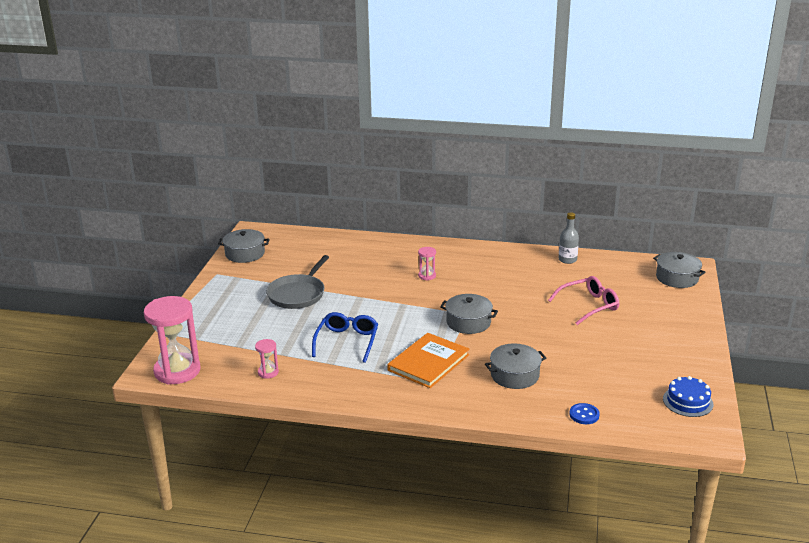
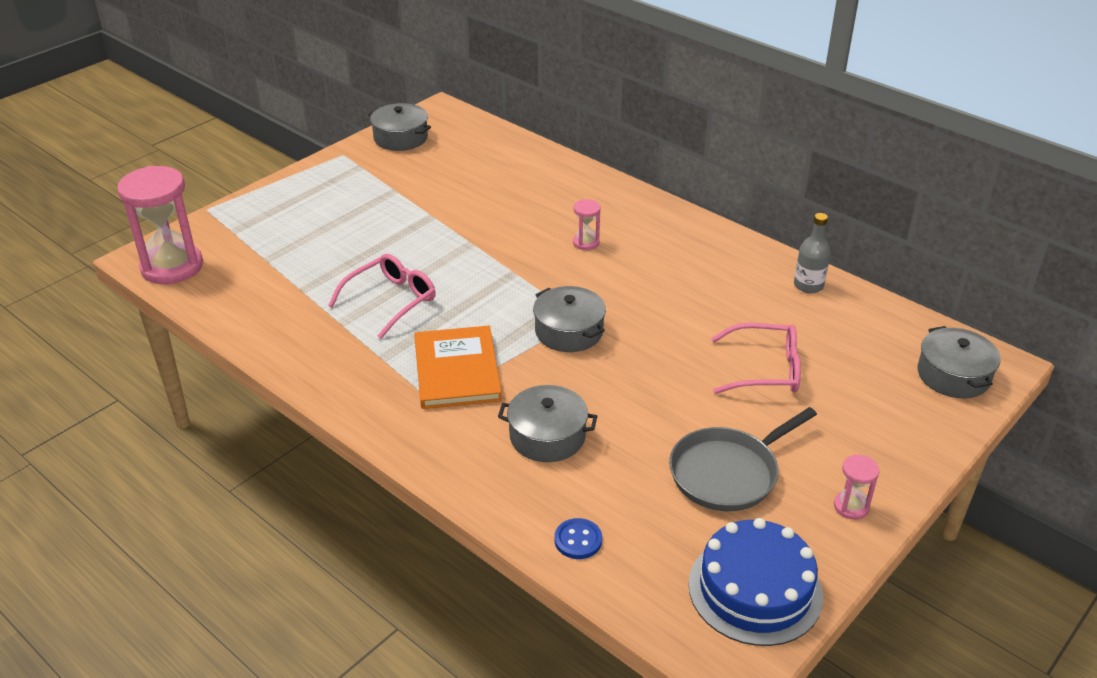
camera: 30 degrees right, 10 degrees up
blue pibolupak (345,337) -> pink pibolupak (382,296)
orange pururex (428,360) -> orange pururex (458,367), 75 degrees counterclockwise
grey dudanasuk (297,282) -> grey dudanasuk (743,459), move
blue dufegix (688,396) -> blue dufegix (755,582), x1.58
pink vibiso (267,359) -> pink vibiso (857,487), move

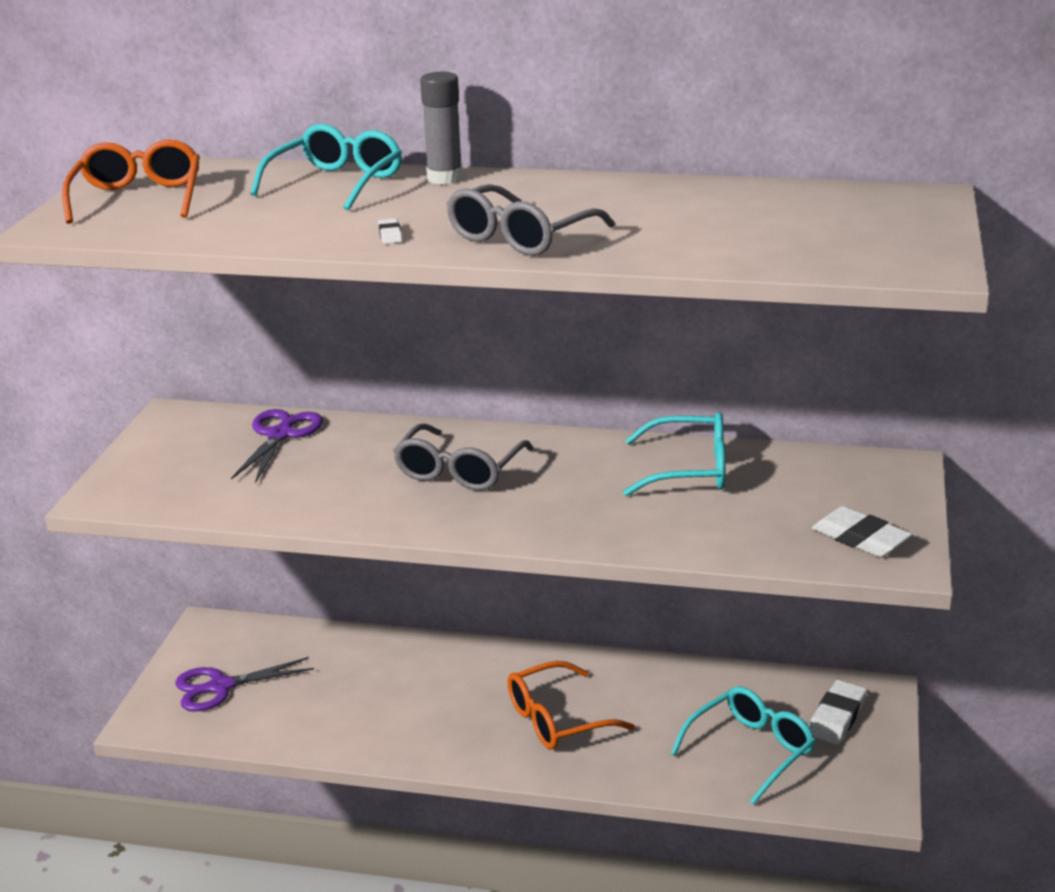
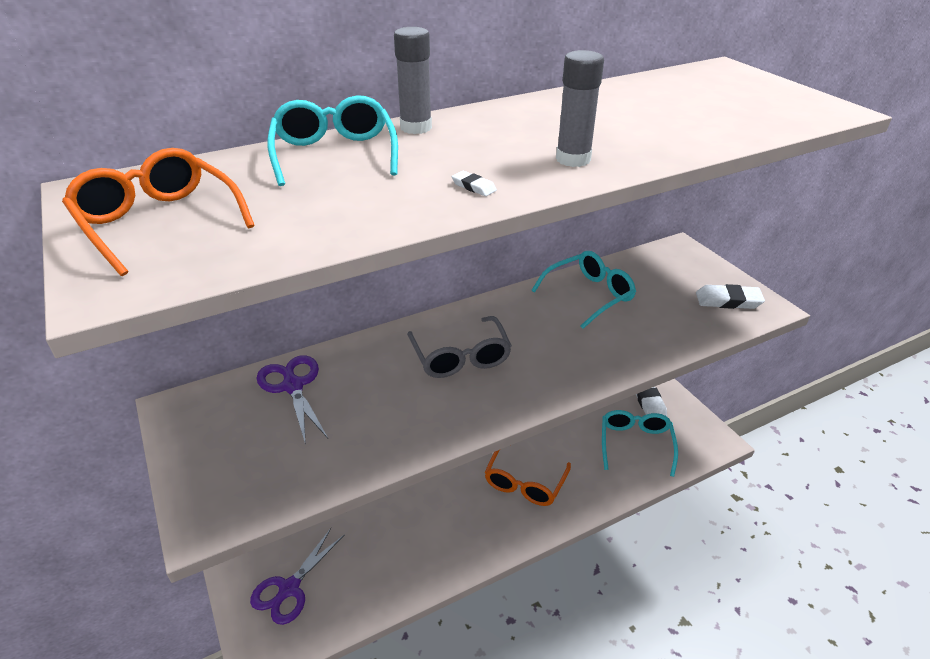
camera: 40 degrees left, 10 degrees up
grey pibolupak (530,220) -> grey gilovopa (580,108)

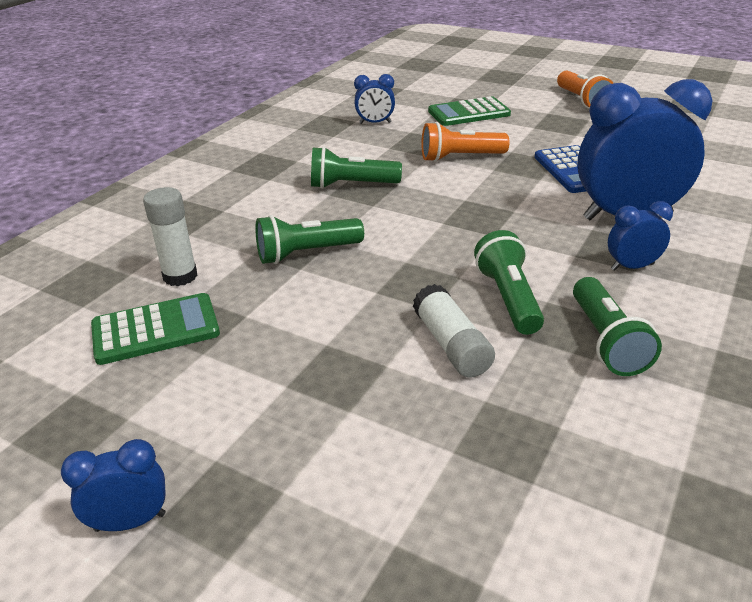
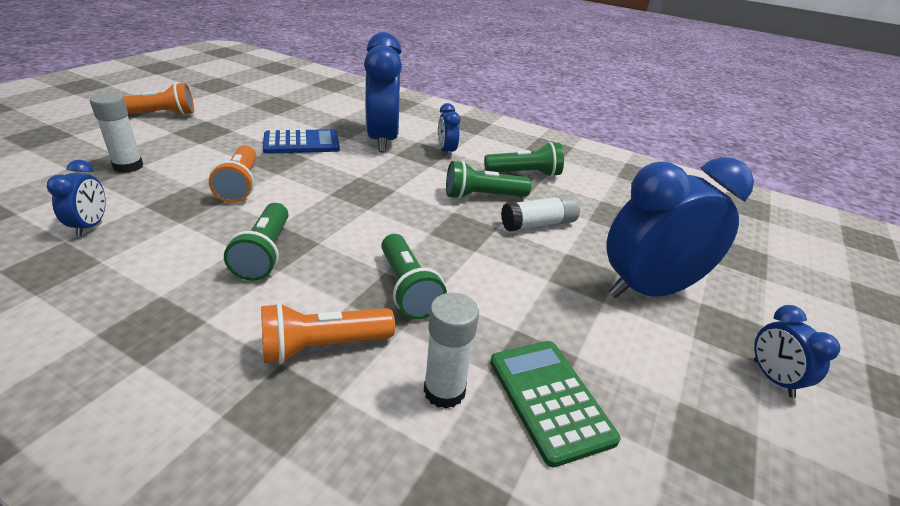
camera: 95 degrees left, 0 degrees up
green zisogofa (469,111) -> white gilovopa (116,133)
none -> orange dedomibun (328,333)
none -> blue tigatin (680,227)

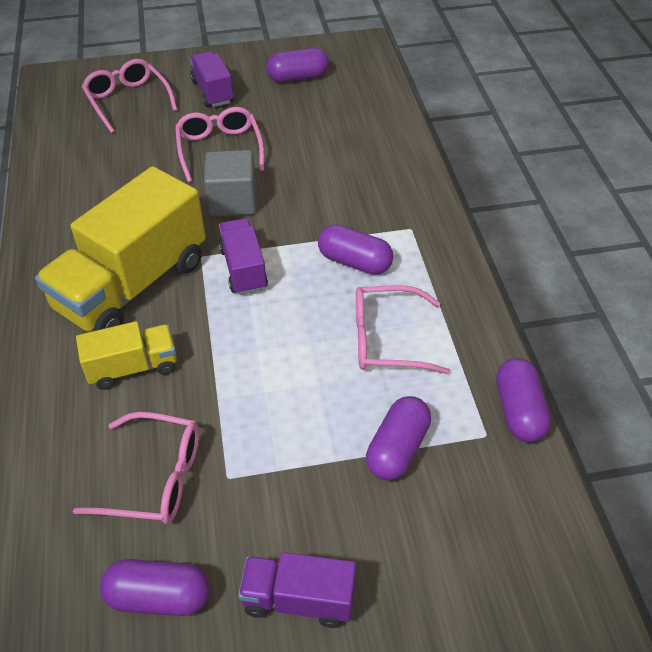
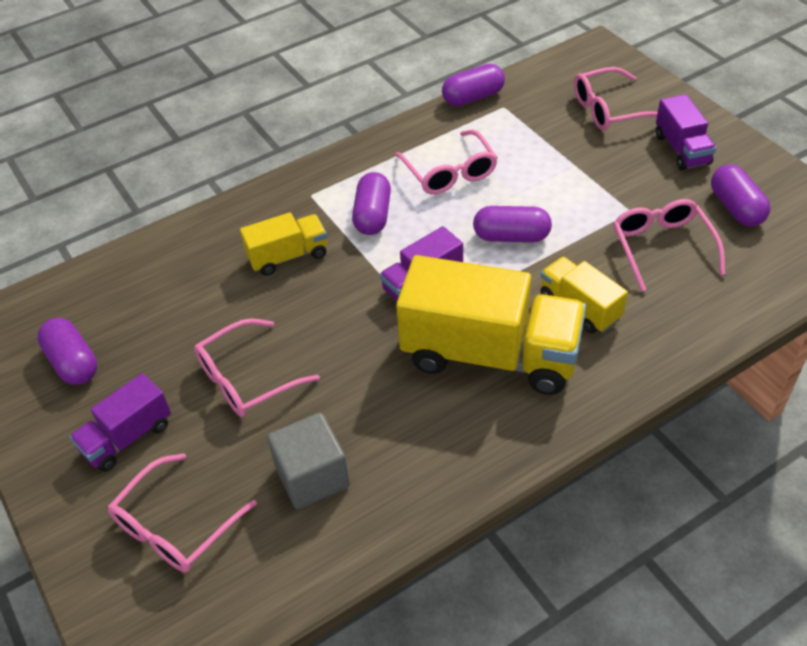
camera: 110 degrees left, 0 degrees up
none -> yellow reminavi (283,244)
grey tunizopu (230,183) -> grey tunizopu (308,461), move
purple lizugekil (398,438) -> purple lizugekil (512,224), move
none -> pink pibolupak (616,99)

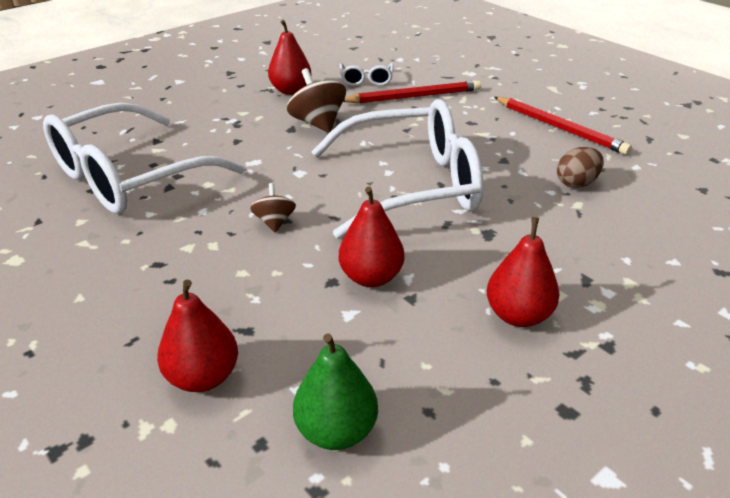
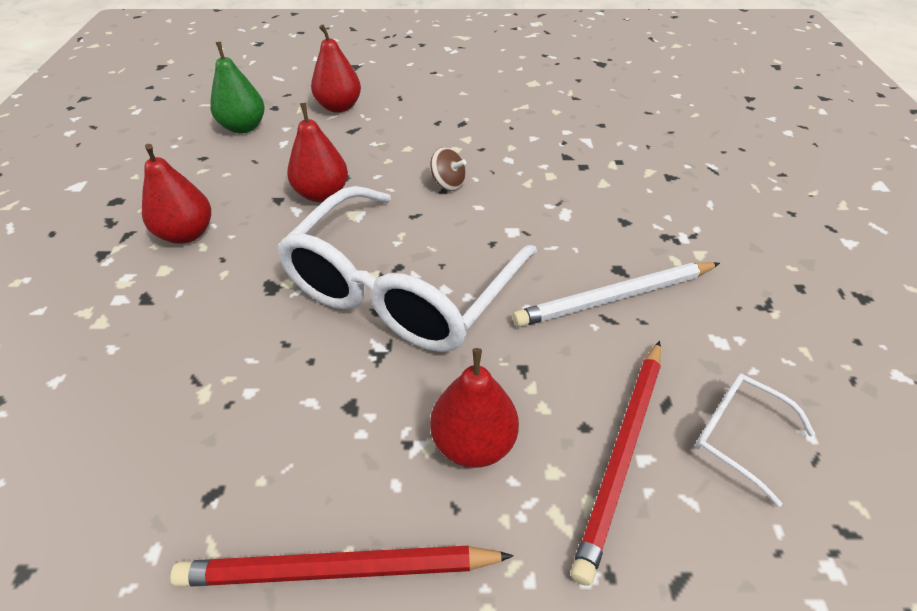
camera: 130 degrees right, 10 degrees up
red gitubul (289,57) -> red gitubul (474,408), move
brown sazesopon (316,100) -> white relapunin (616,294)
white pibolupak (144,158) -> none
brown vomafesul (580,167) -> none

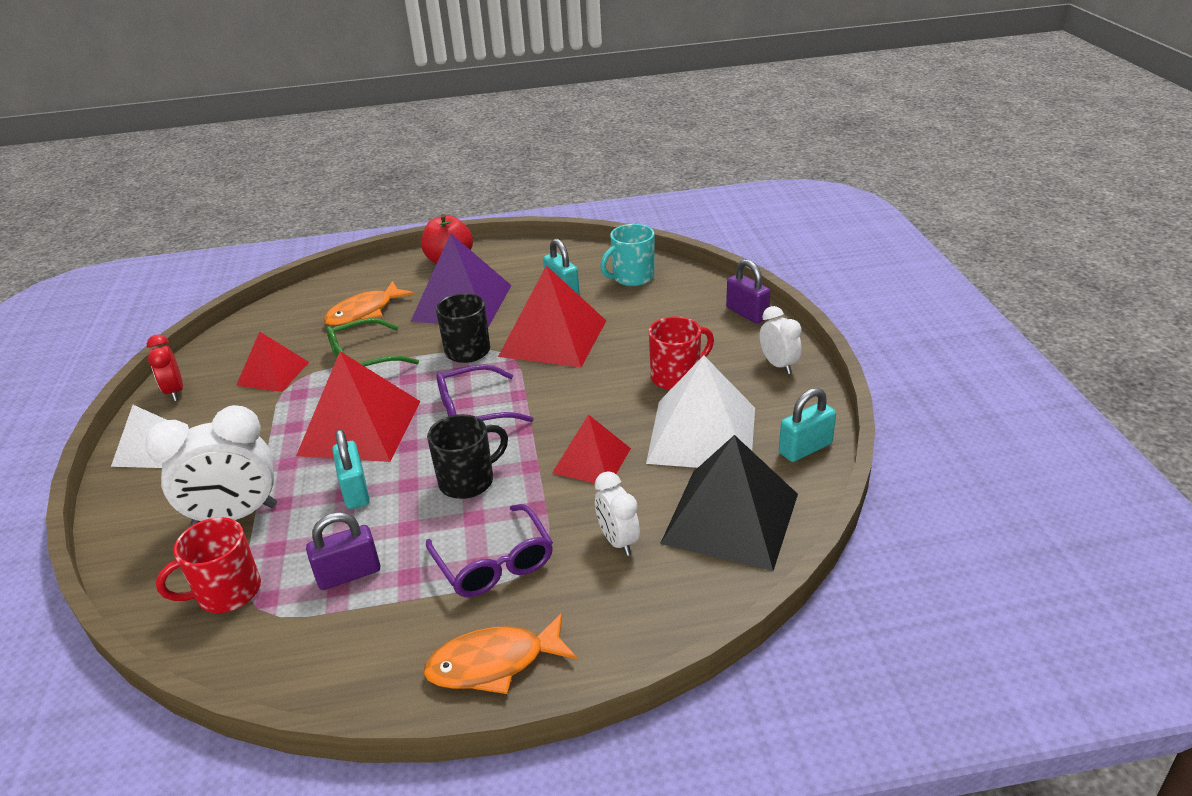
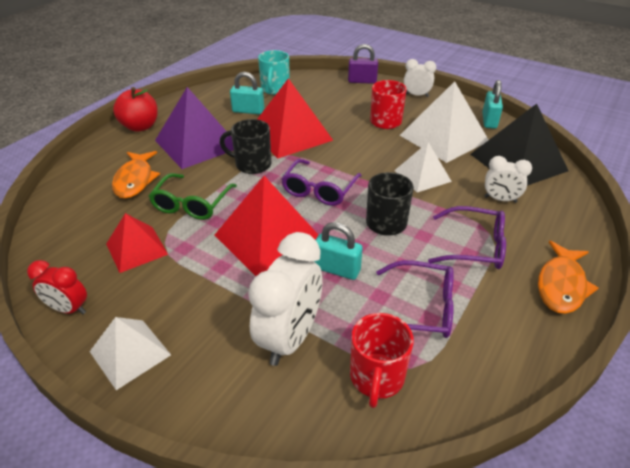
camera: 50 degrees left, 5 degrees up
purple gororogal (343,551) -> purple pibolupak (415,299)
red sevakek (591,448) -> white sevakek (423,167)

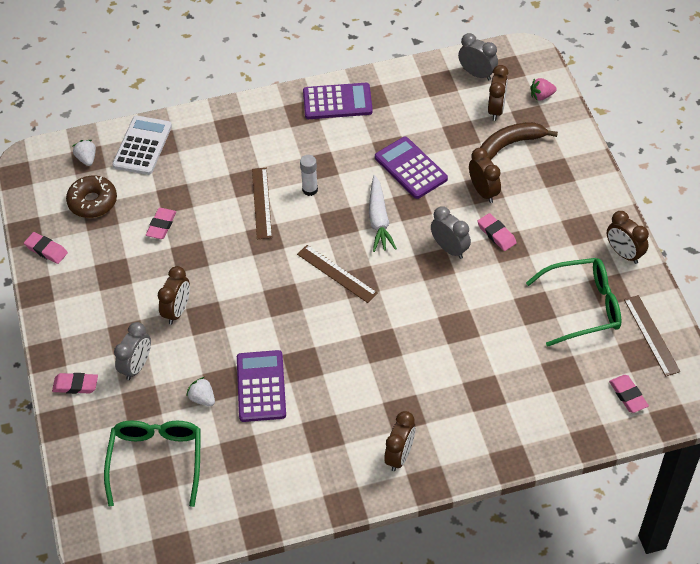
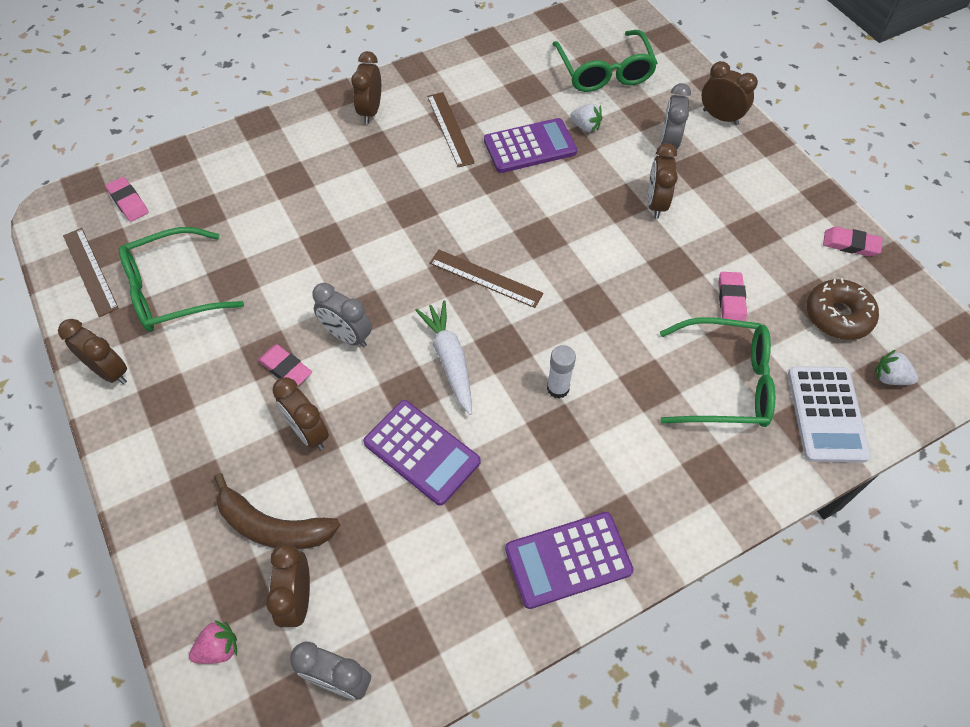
camera: 165 degrees right, 5 degrees up
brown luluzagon (519,141) -> brown luluzagon (277,511), 60 degrees clockwise
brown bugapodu (262,203) -> brown bugapodu (451,129), move
purple zisogofa (261,386) -> purple zisogofa (530,145), 90 degrees counterclockwise
none -> green pibolupak (717,372)
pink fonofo (75,383) -> brown tigatin (730,93)
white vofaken (84,153) -> white vofaken (896,367), 150 degrees clockwise

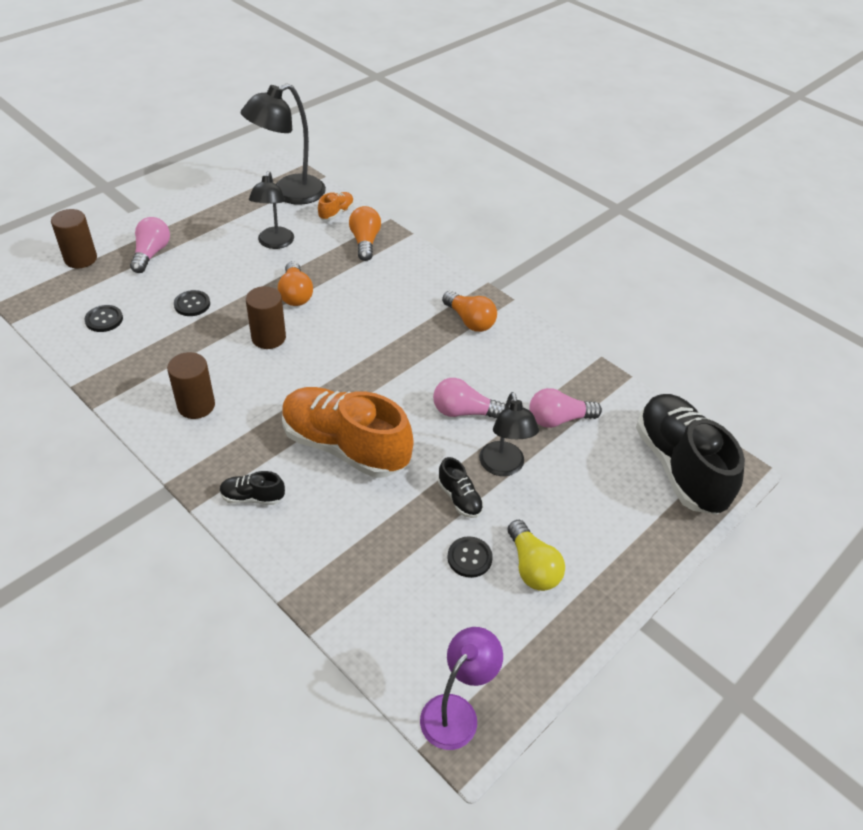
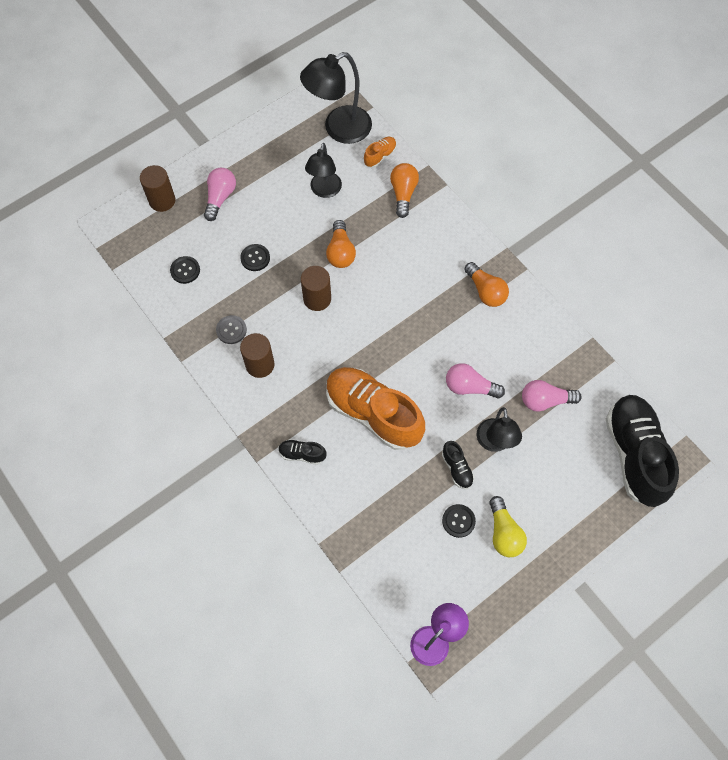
camera: 10 degrees right, 20 degrees up
none -> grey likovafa (231,329)

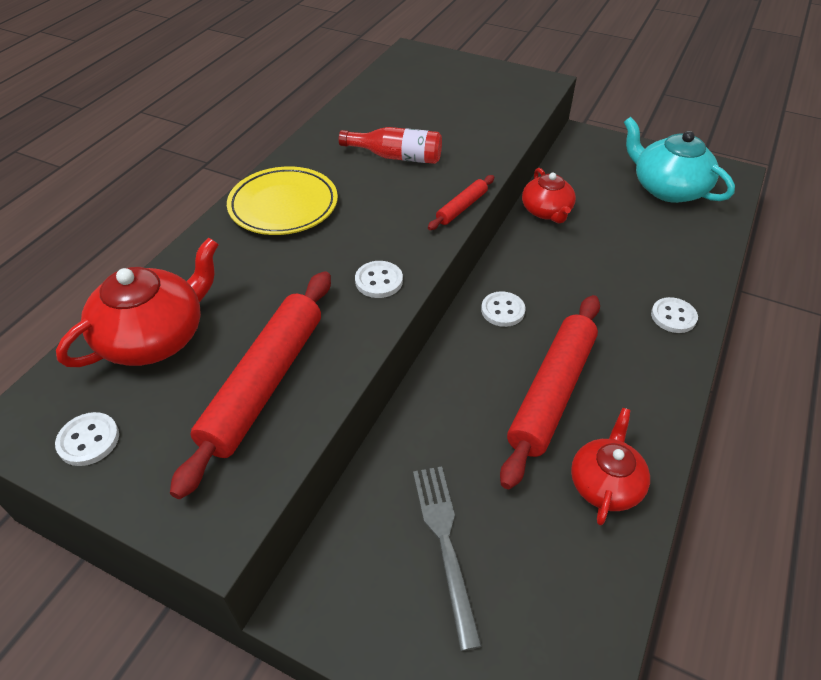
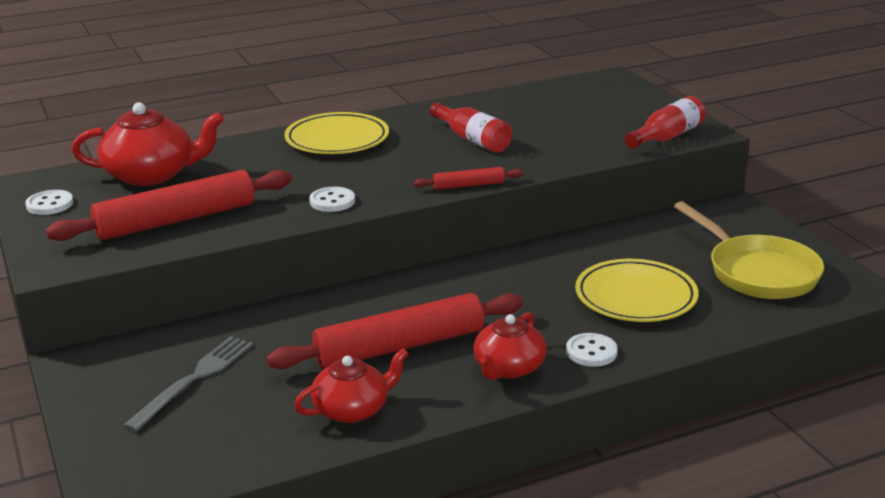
camera: 40 degrees right, 20 degrees down
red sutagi (549,195) -> red sutagi (510,346), move
none -> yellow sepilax (637,290)
none -> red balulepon (665,122)
turquoise sutagi (679,160) -> yellow dudanasuk (749,250)
white likovafa (503,309) -> none

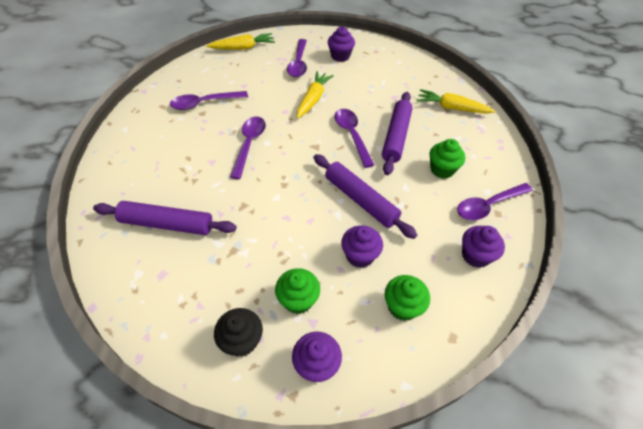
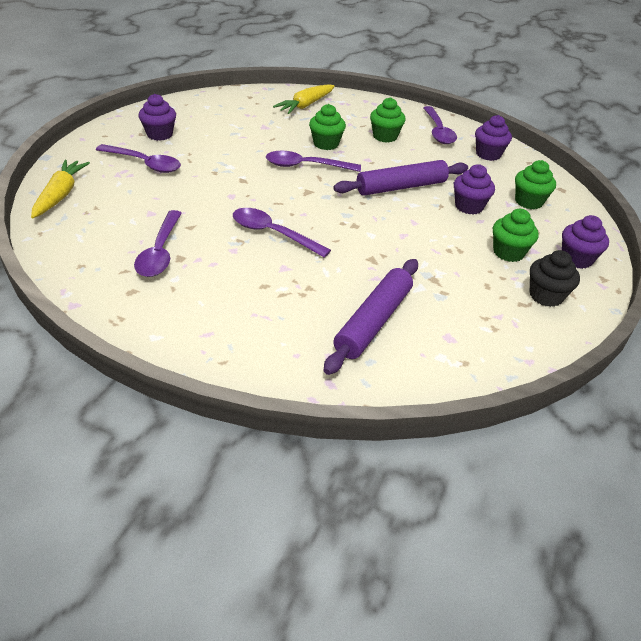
camera: 70 degrees left, 10 degrees down
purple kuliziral (397,133) -> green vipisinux (327,127)
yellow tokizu (315,94) -> none

